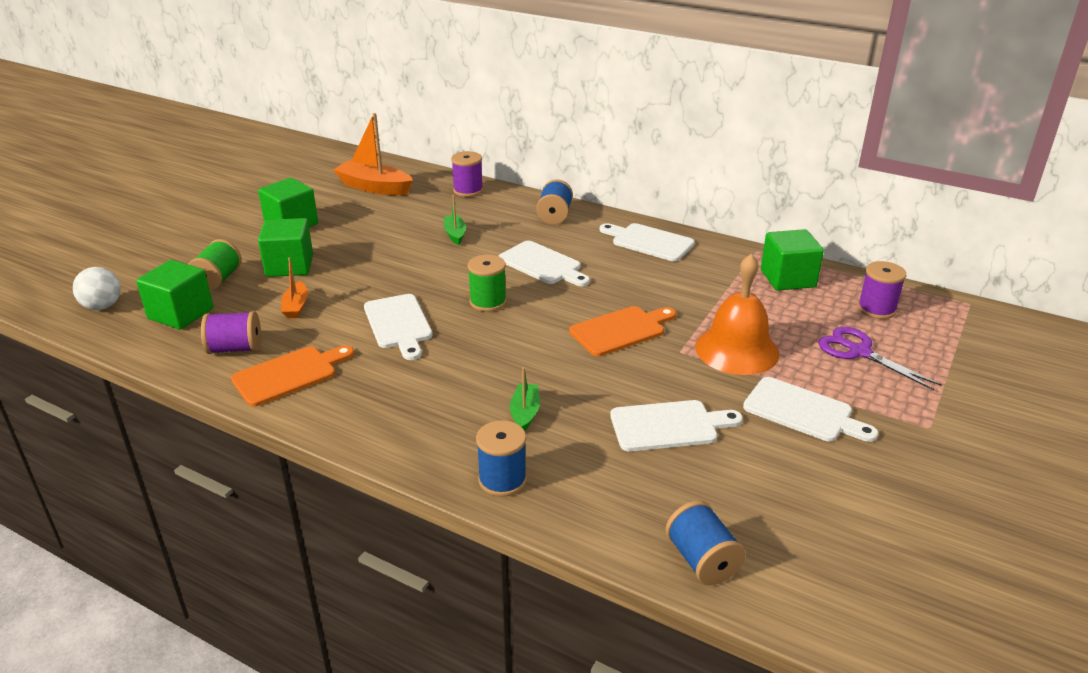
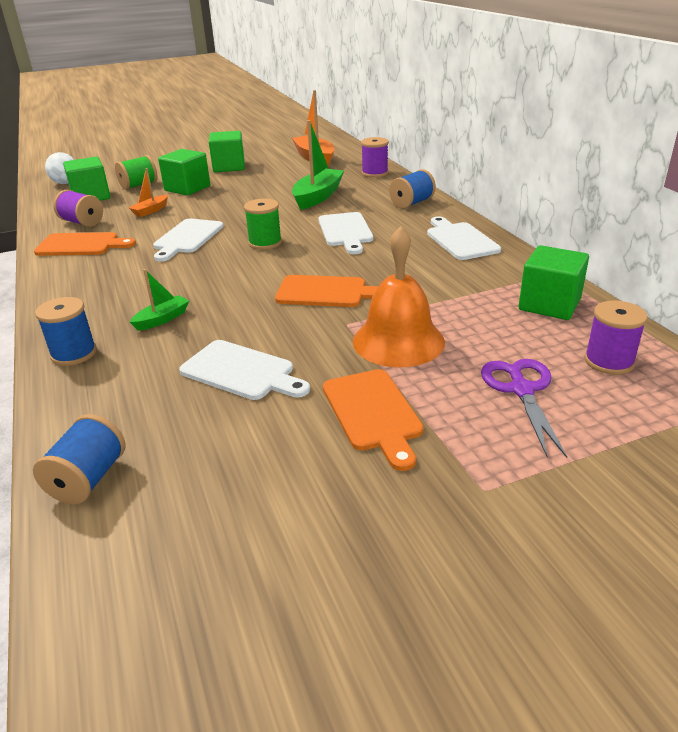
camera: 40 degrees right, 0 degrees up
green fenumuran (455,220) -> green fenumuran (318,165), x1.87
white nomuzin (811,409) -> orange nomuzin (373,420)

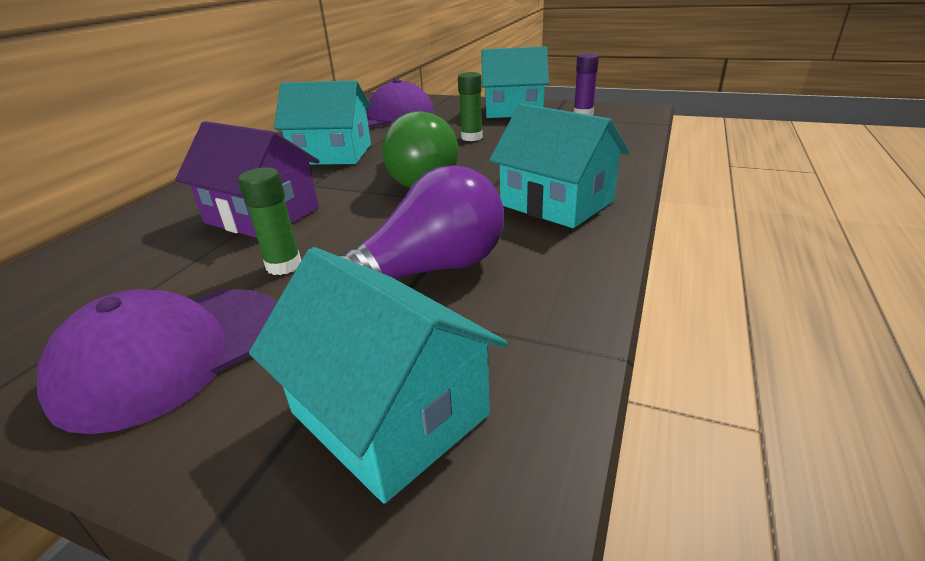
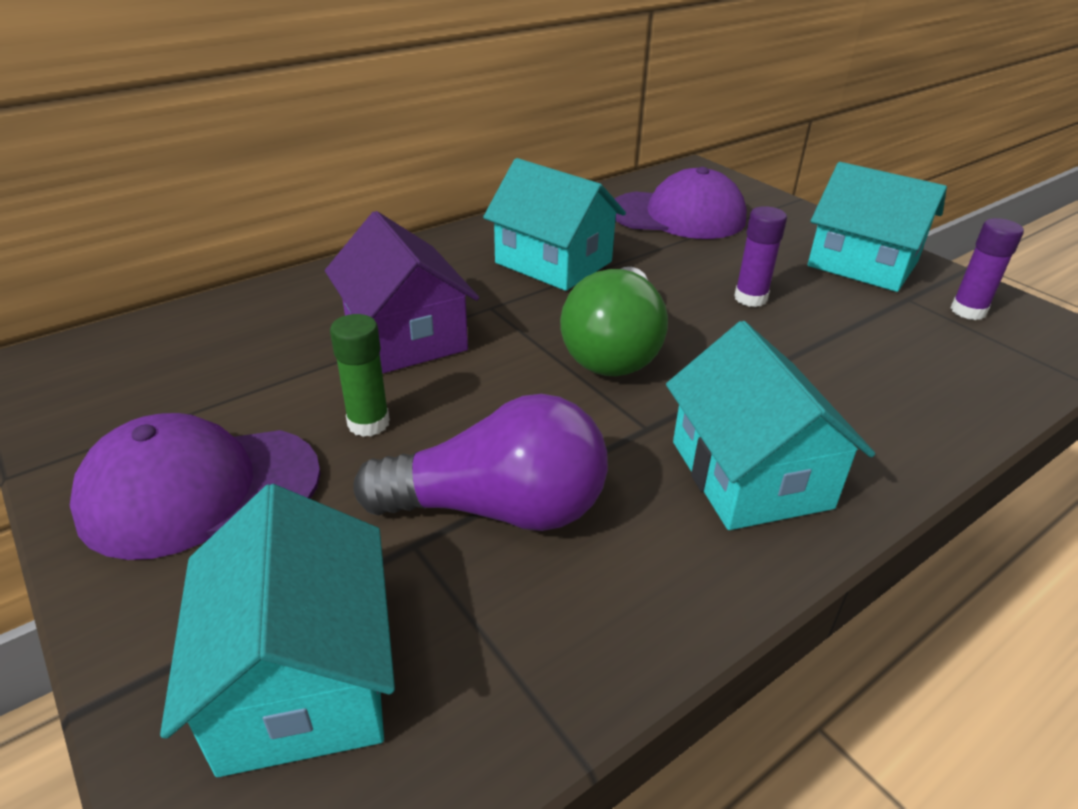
camera: 30 degrees right, 5 degrees up
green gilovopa (470,106) -> purple gilovopa (760,256)

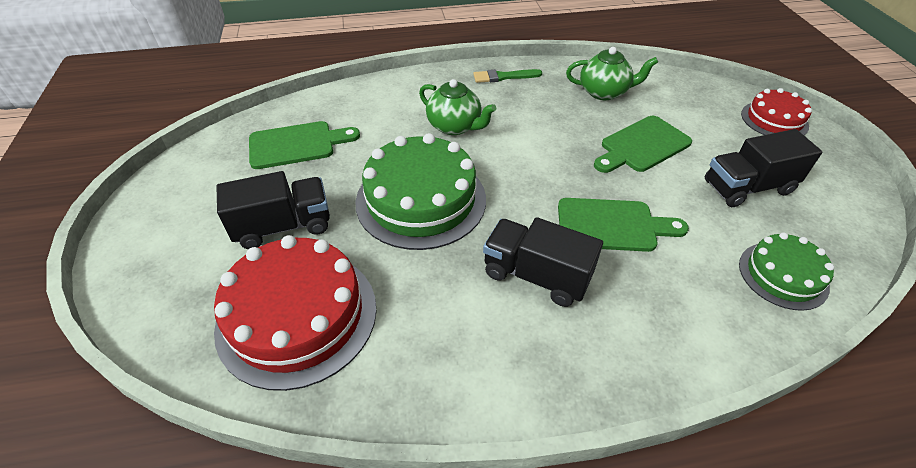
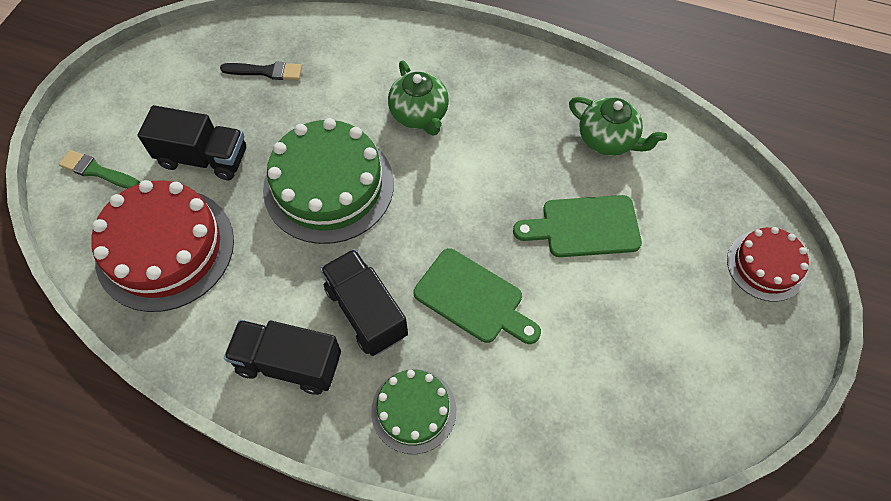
camera: 30 degrees right, 15 degrees up
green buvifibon (507,76) -> green buvifibon (99,169), move
green nomuzin (304,145) -> black buvifibon (261,71)
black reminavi (763,168) -> black reminavi (282,357), move
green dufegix (786,271) -> green dufegix (413,411), move

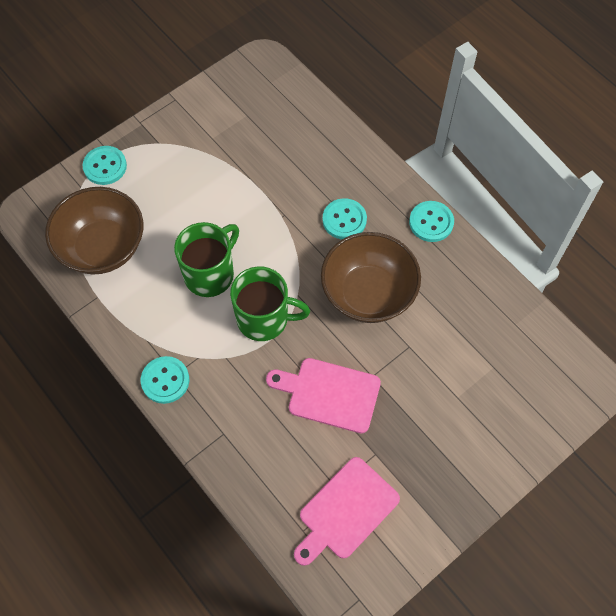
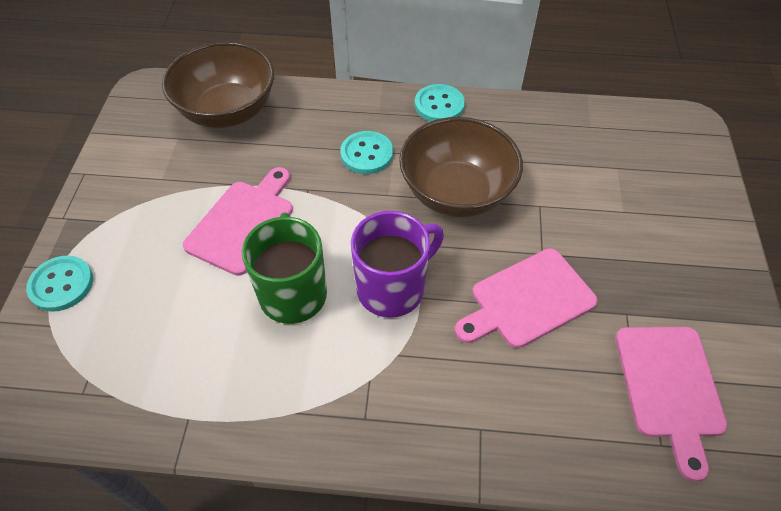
camera: 45 degrees left, 10 degrees down
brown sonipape (94,230) -> brown sonipape (218,85), move
none -> pink nomuzin (238,221)
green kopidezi (270,303) -> purple kopidezi (397,264)
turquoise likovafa (165,380) -> none

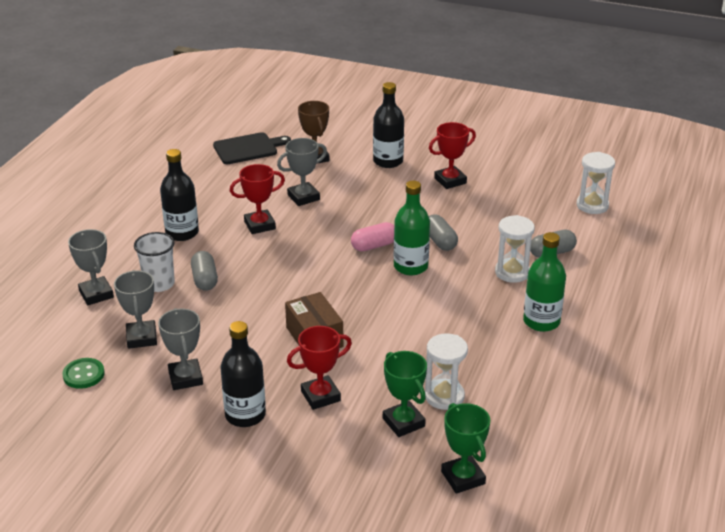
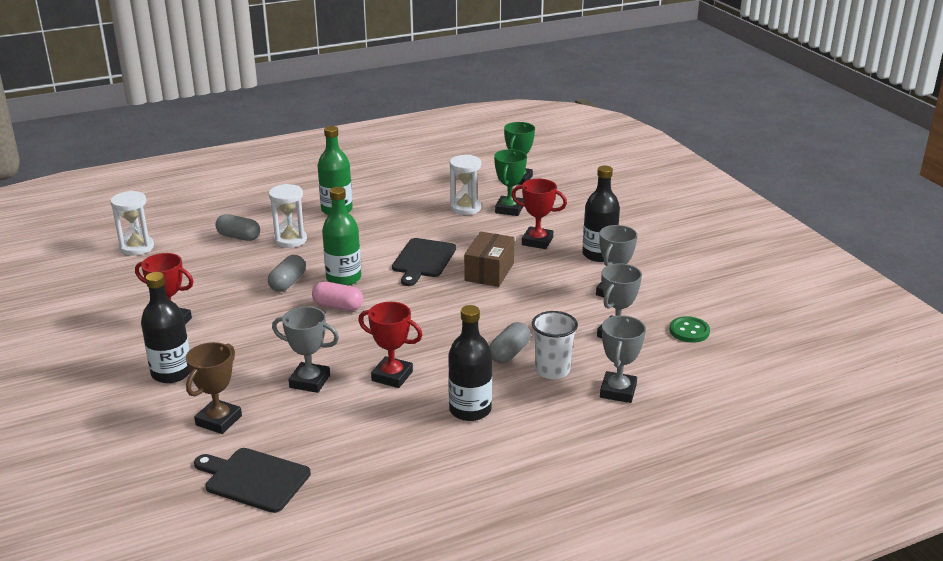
camera: 135 degrees left, 5 degrees down
none -> black nomuzin (424,262)

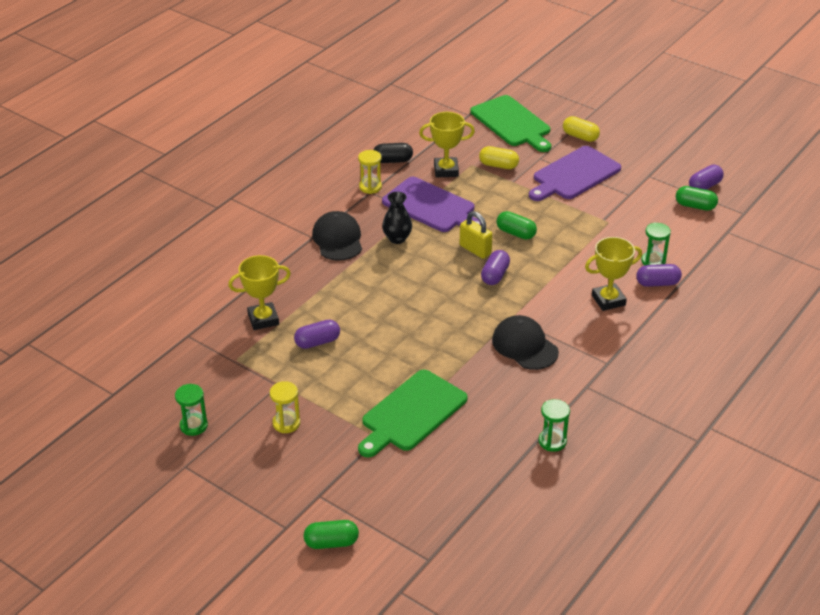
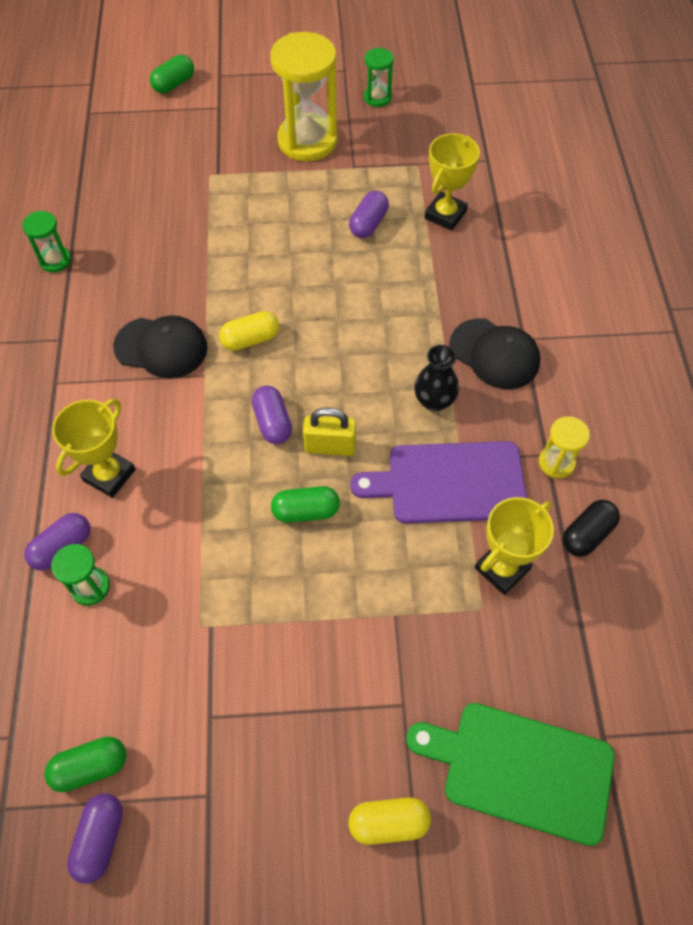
camera: 140 degrees right, 20 degrees up
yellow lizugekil (499,157) -> yellow lizugekil (249,331), move
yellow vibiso (285,407) -> yellow vibiso (303,96), x2.07
green nomuzin (413,413) -> none
purple nomuzin (575,173) -> none

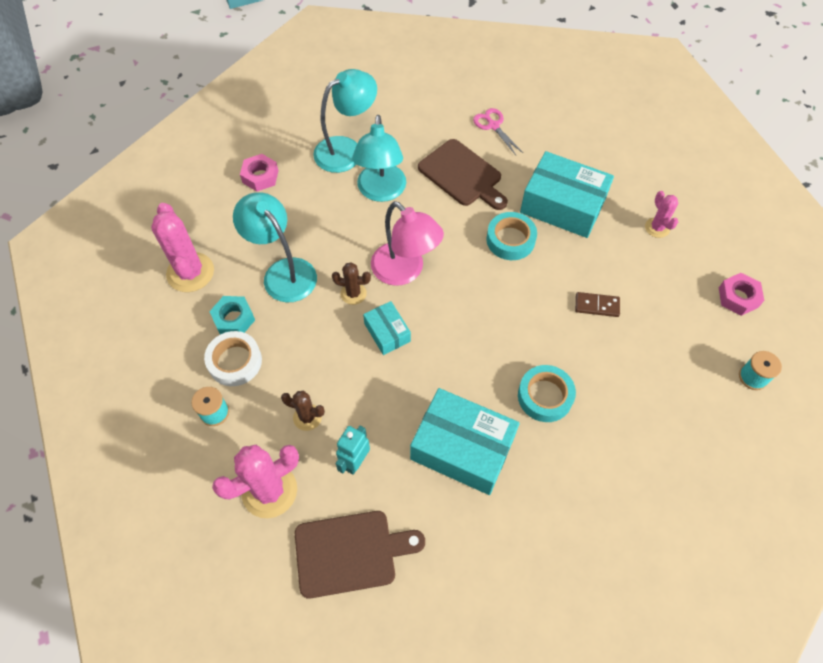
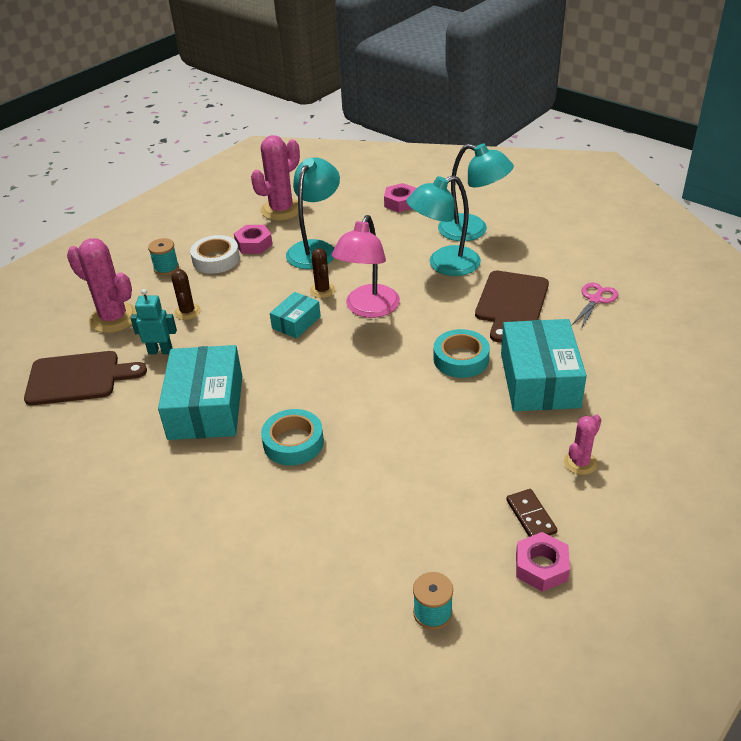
camera: 65 degrees right, 20 degrees down
brown nomuzin (360,555) -> brown nomuzin (85,378), 60 degrees counterclockwise
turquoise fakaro (232,315) -> pink fakaro (253,239)
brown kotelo (597,304) -> brown kotelo (531,513), move

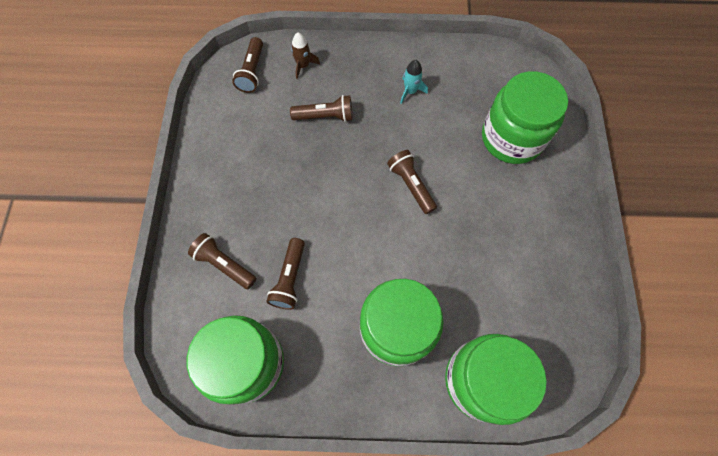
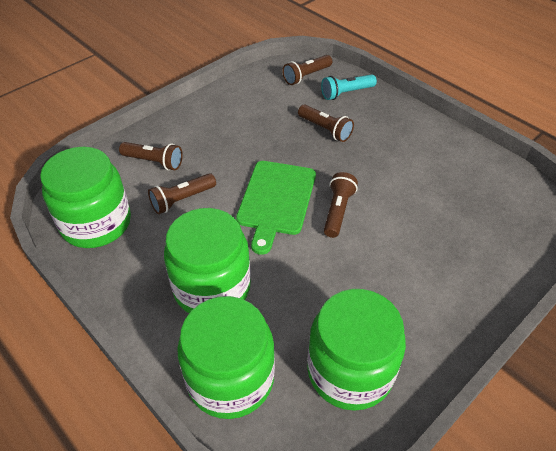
camera: 45 degrees right, 20 degrees down
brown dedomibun (222,261) -> brown dedomibun (151,156), 120 degrees clockwise
none -> green nomuzin (276,208)
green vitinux (525,117) -> green vitinux (356,350), move
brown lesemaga (305,56) -> turquoise dedomibun (349,87)
turquoise lesemaga (414,82) -> none

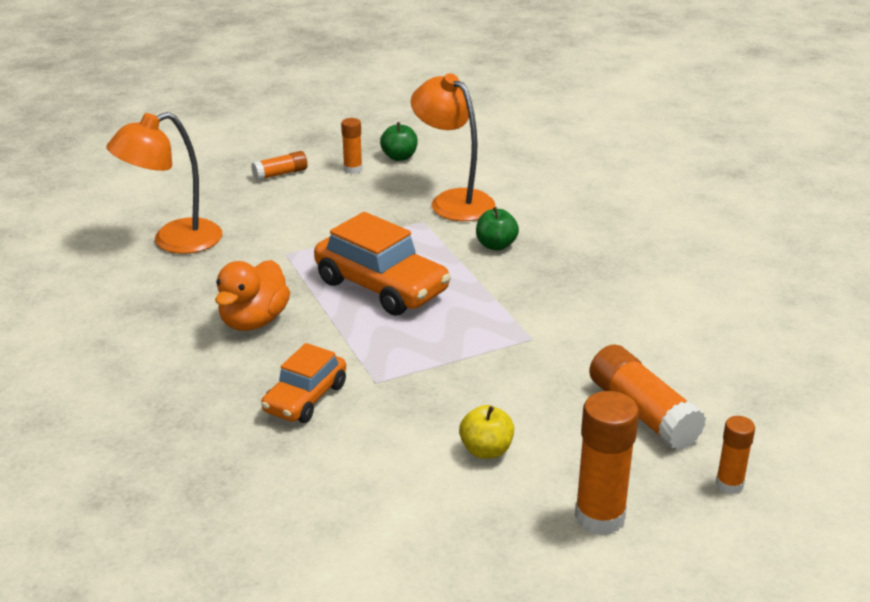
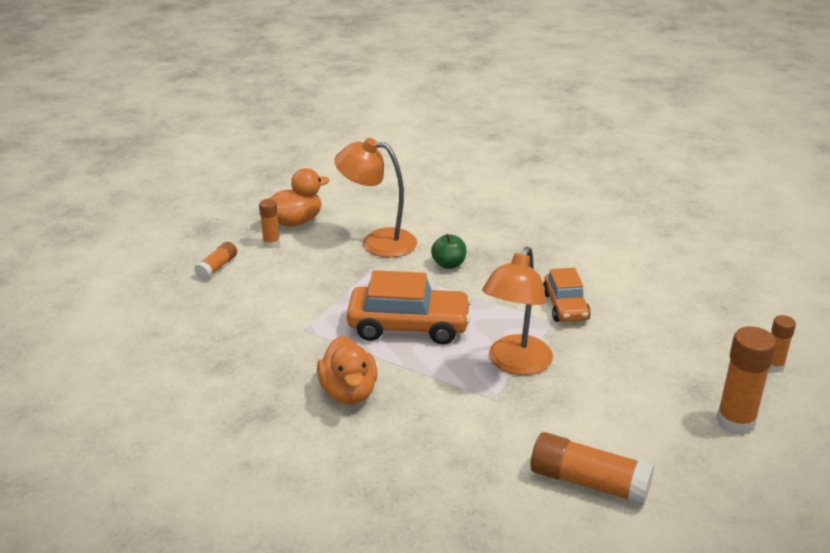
camera: 35 degrees left, 0 degrees up
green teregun (399,141) -> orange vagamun (297,197)
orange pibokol (164,183) -> orange pibokol (517,311), move
orange gilovopa (647,397) -> orange gilovopa (592,468), move
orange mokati (303,383) -> orange mokati (567,295), move
yellow teregun (486,432) -> none

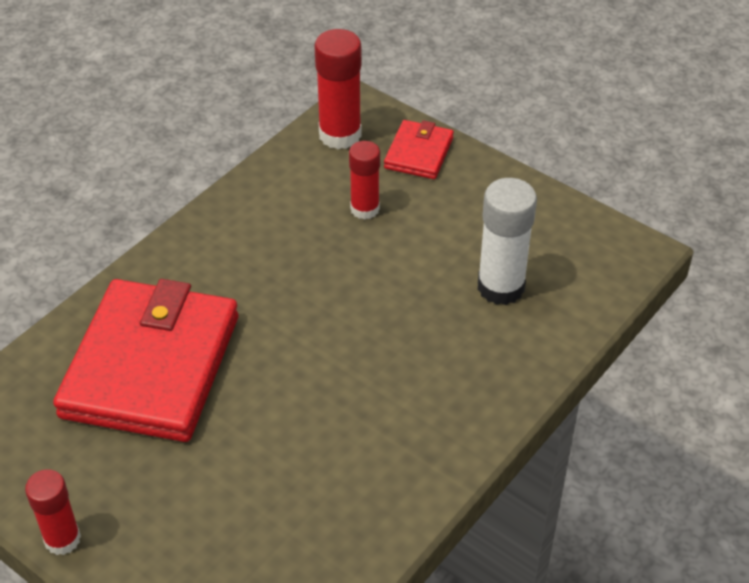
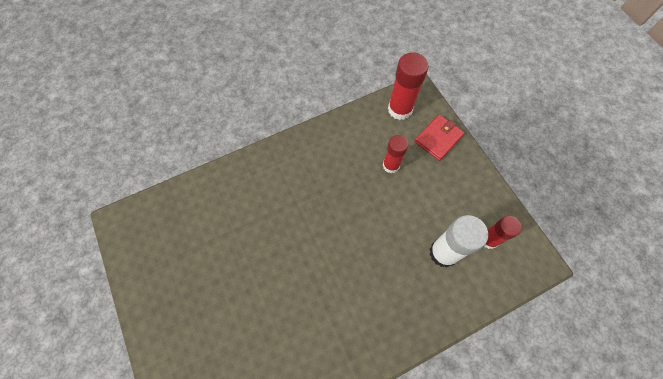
camera: 25 degrees right, 20 degrees up
red gilovopa (53,512) -> red gilovopa (503,232), move
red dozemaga (145,360) -> none

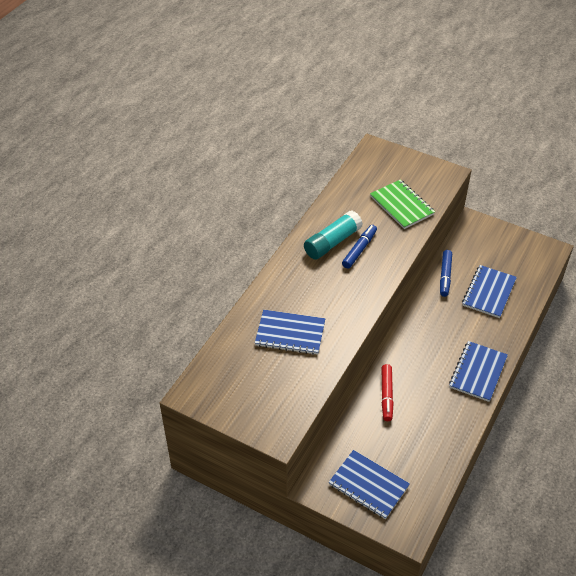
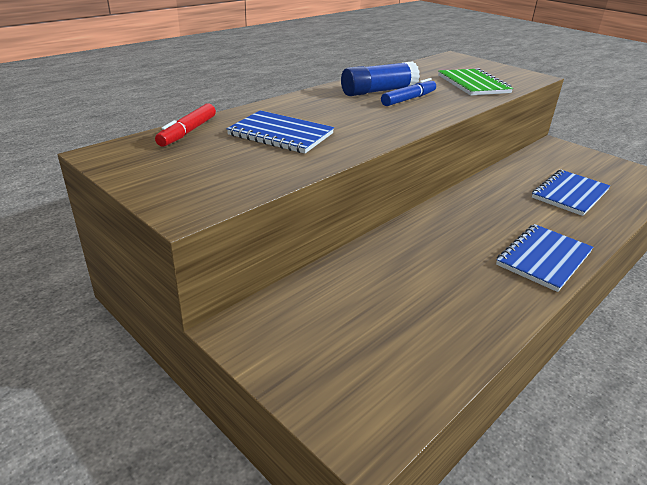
camera: 15 degrees right, 15 degrees down
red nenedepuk (387,392) -> red nenedepuk (185,125), move
turquoise gilovopa (333,235) -> blue gilovopa (380,78)
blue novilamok (369,484) -> none
blue nenedepuk (446,273) -> none

